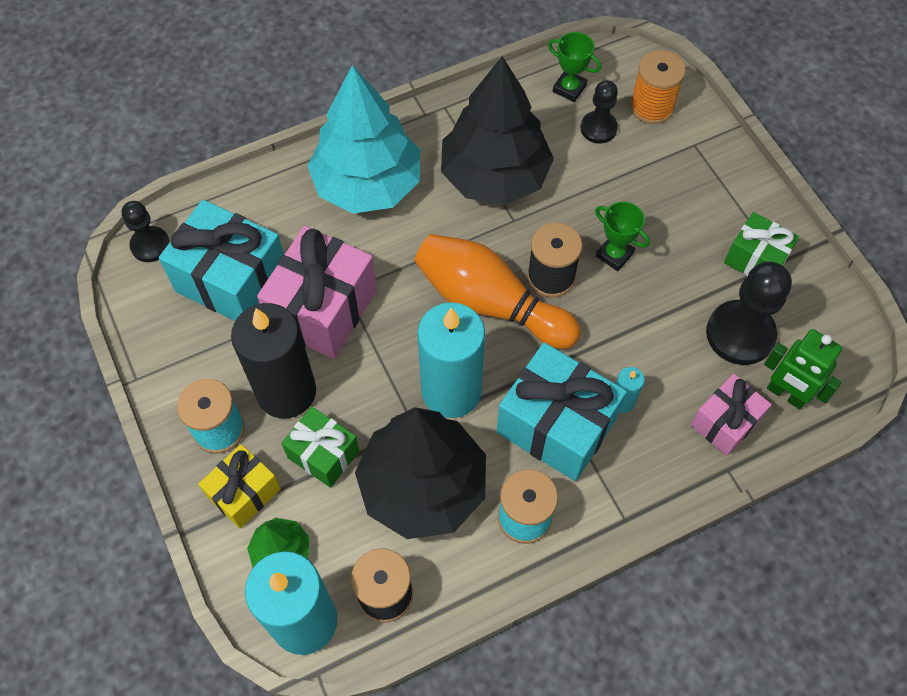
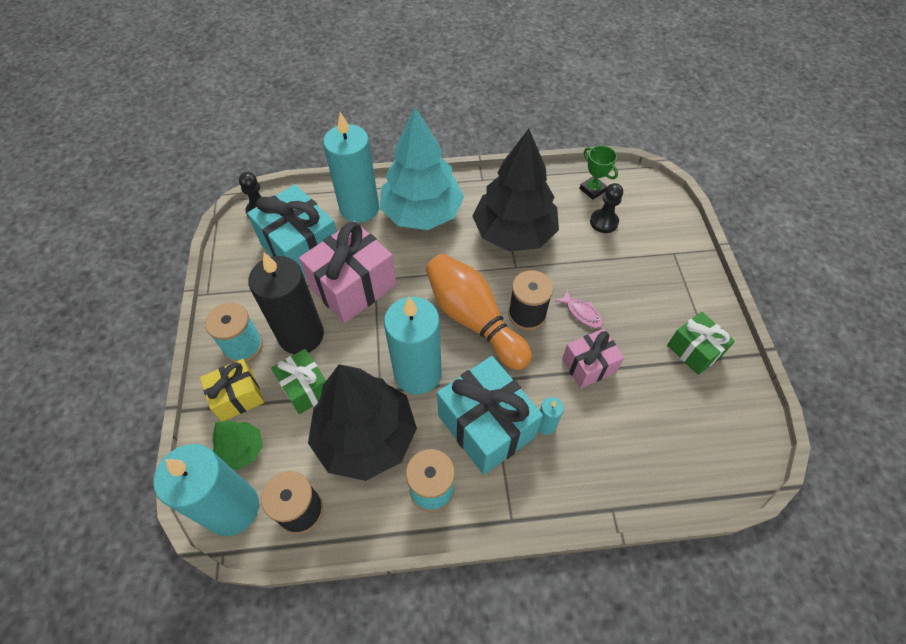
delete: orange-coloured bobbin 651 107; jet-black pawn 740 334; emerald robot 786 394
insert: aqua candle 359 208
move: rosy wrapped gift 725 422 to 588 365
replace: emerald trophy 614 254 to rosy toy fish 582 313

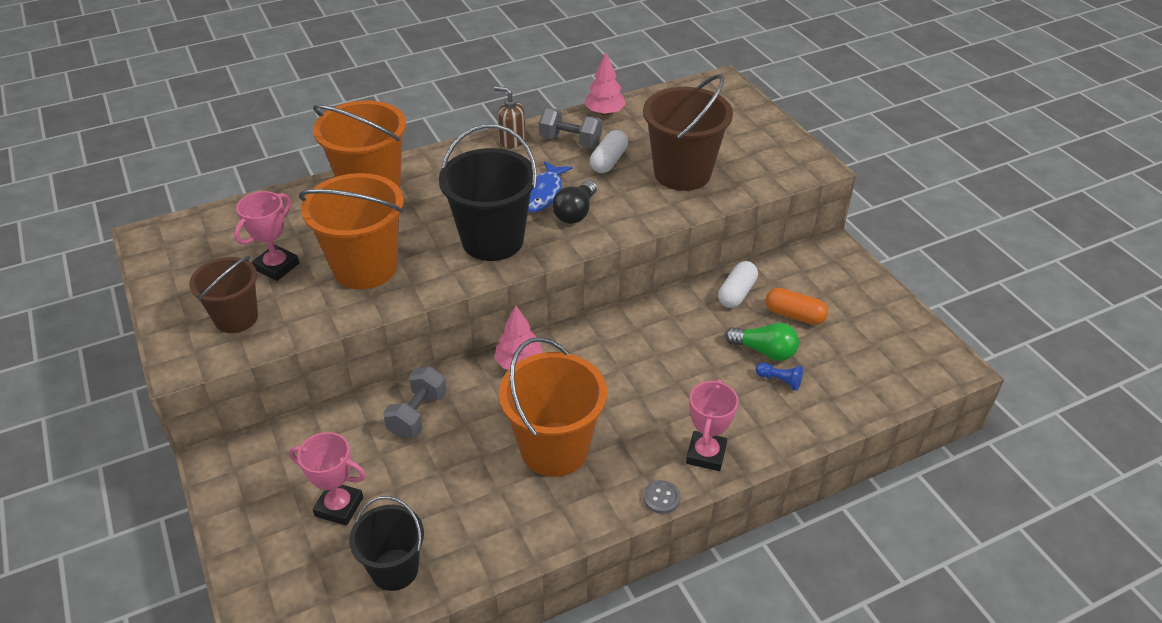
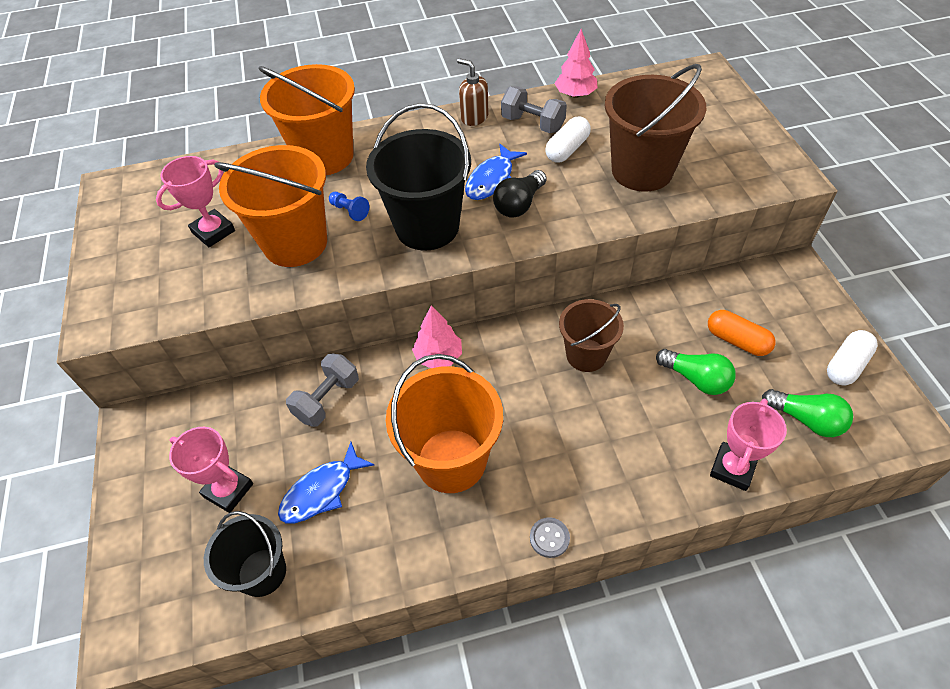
insert: royal blue toy fish 321 491; emerald lightbulb 806 420
move: dark brown bucket 236 318 to 586 355; rosy trophy 706 454 to 732 468; pure white pill 737 293 to 846 365; royal blue pawn 779 381 to 350 211

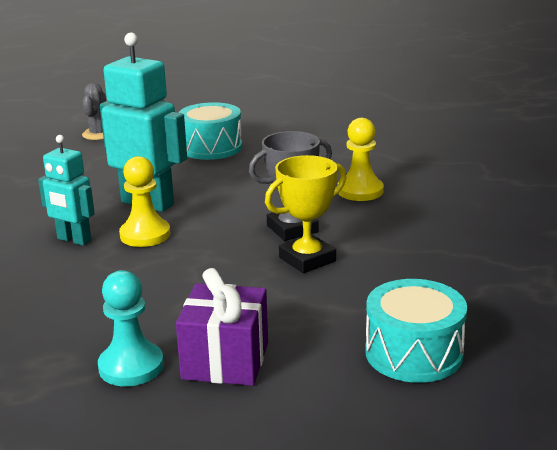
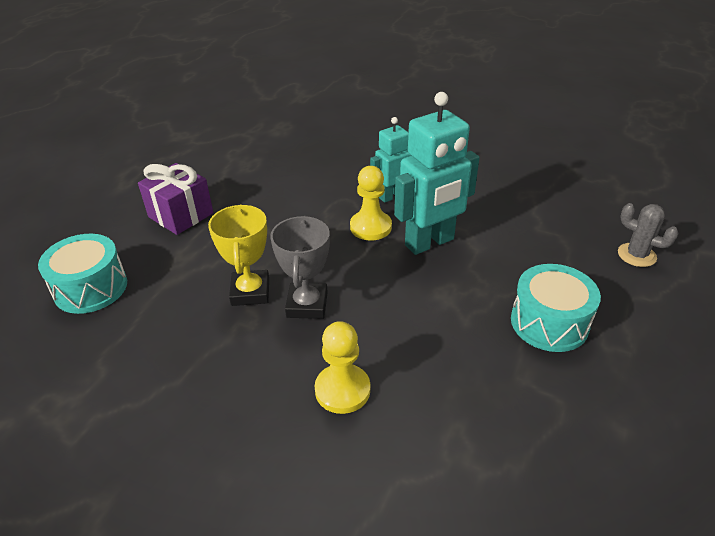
delete: aqua pawn 131 366

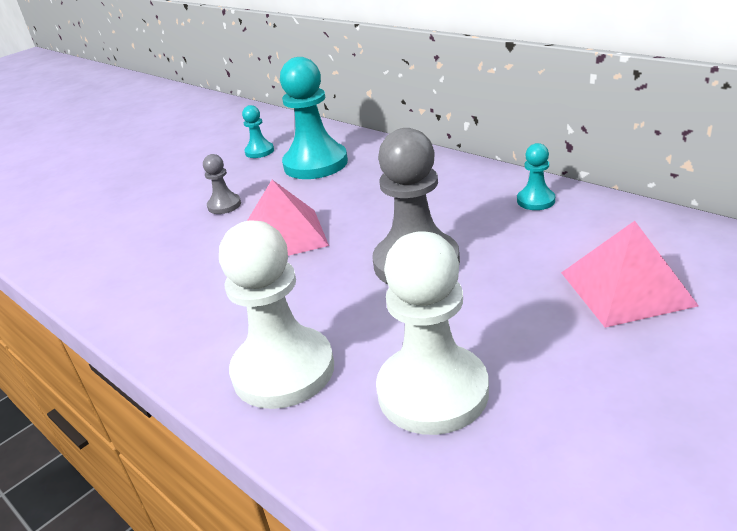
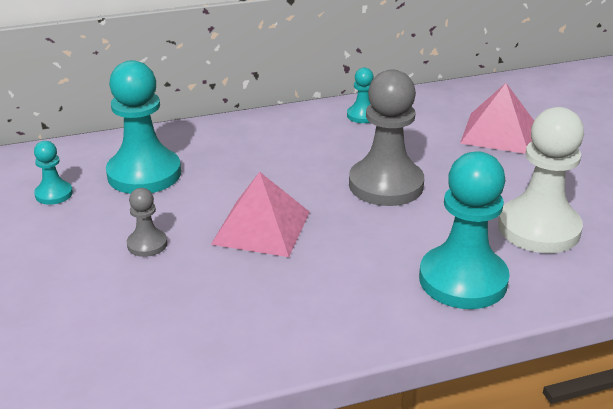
recolor: pure white pawn 283 370 to aqua pawn 463 280

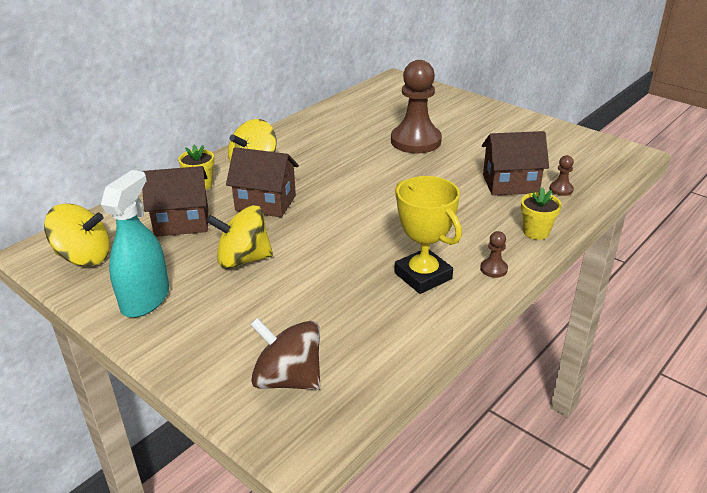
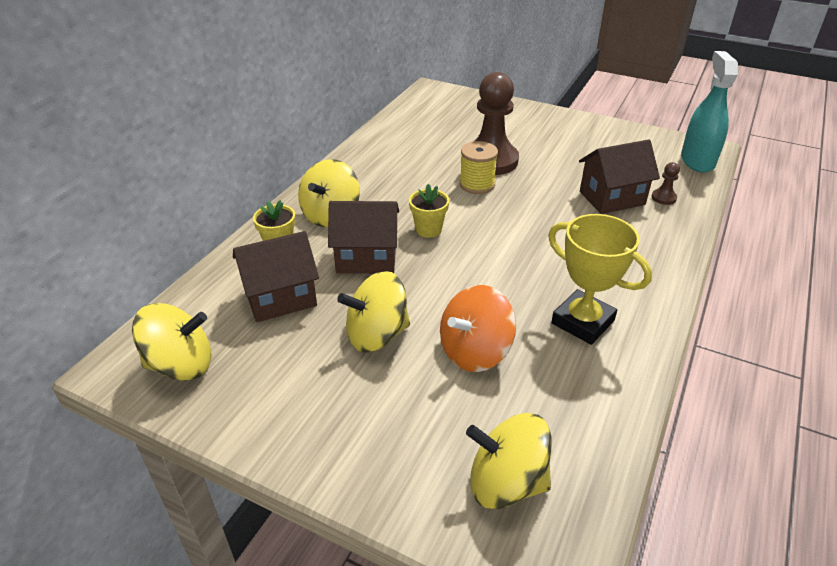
delete: dark brown pawn 493 269
insert: orange-coloured toy top 475 351; yellow bobbin 477 184
move: aqua spray bottle 145 299 to 697 161; yellow plant pot 536 232 to 428 229
recolor: dark brown toy top 288 379 to yellow toy top 506 483

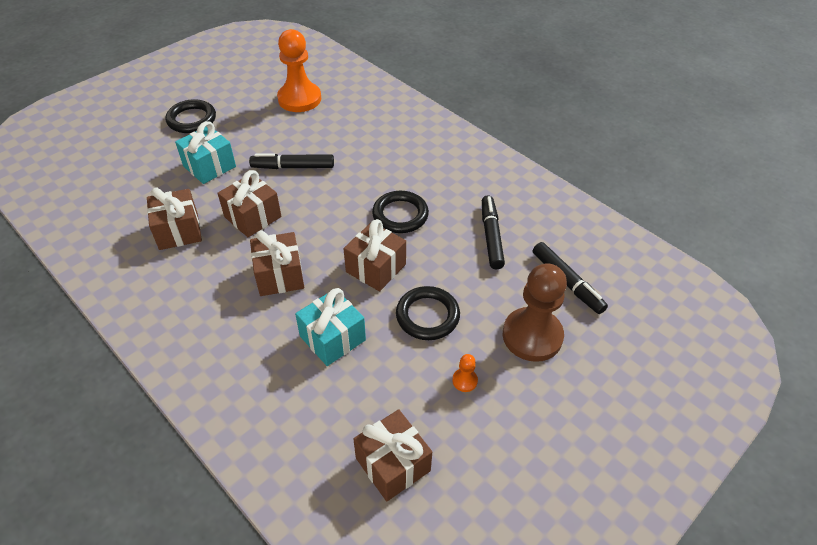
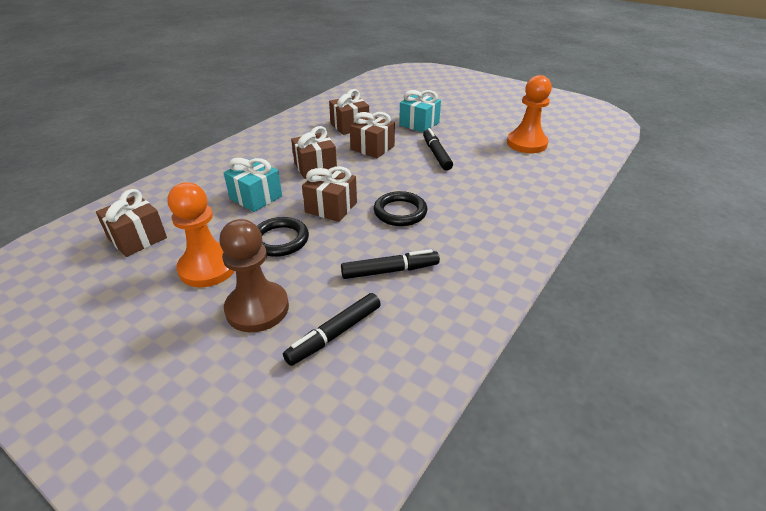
delete: jet-black hoop 192 119
resize: orange-coloured pawn 464 381 = 208 267 x2.50

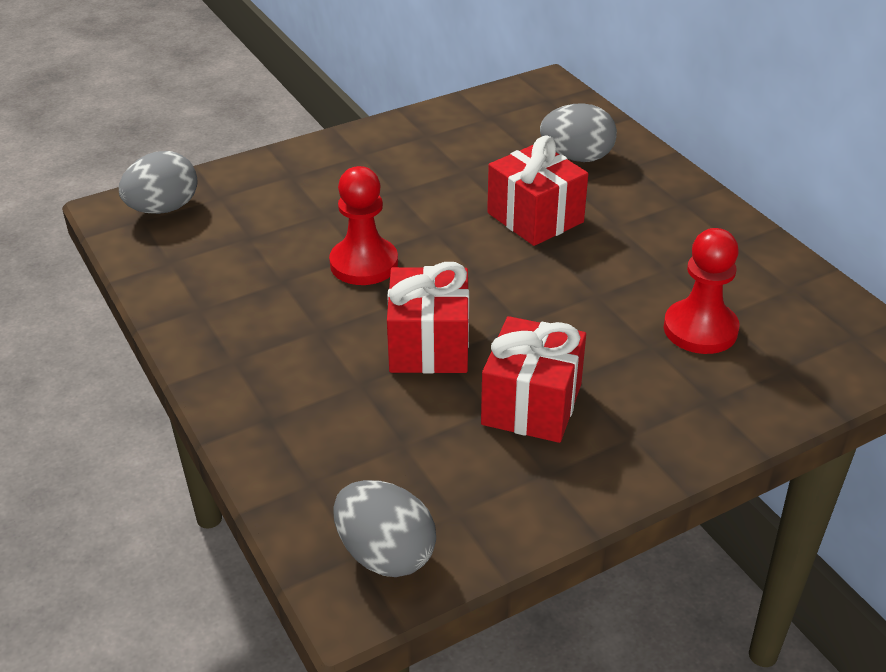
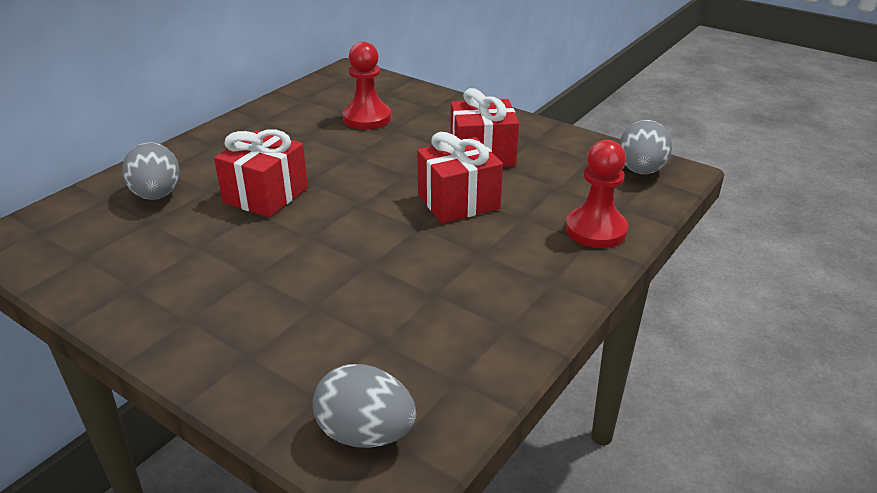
move: red pawn 364 264 to 596 230

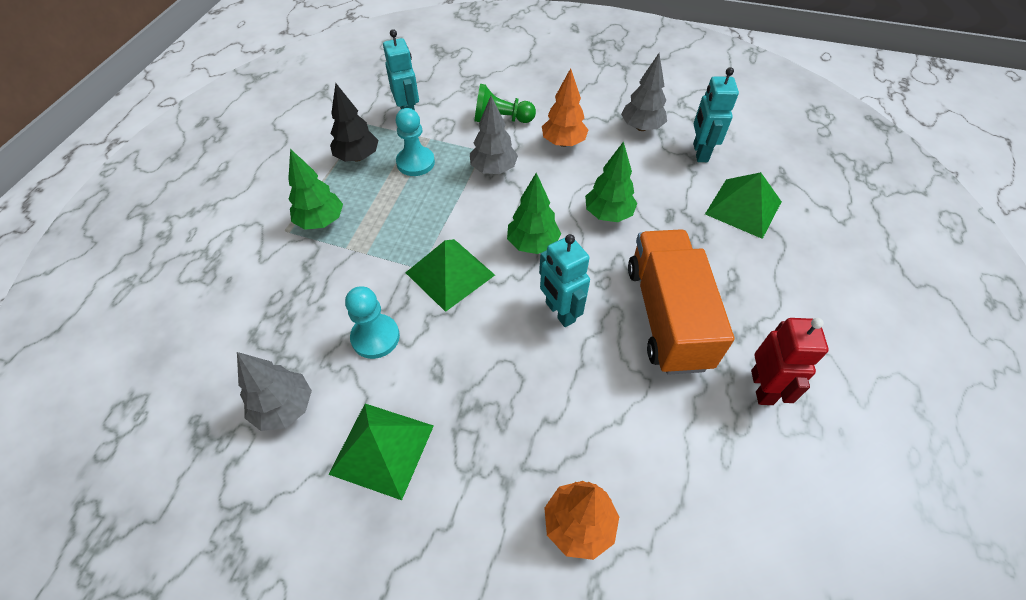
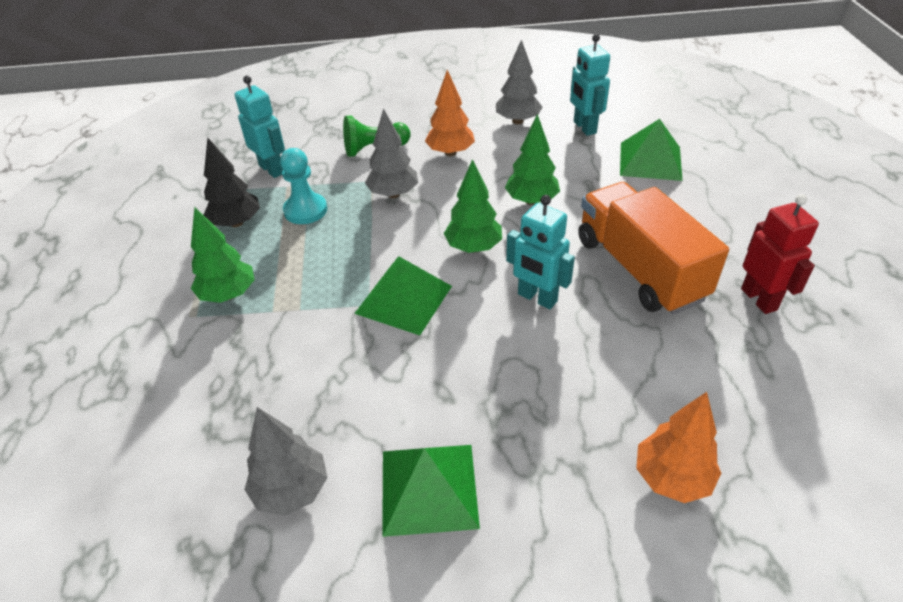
delete: aqua pawn 375 337

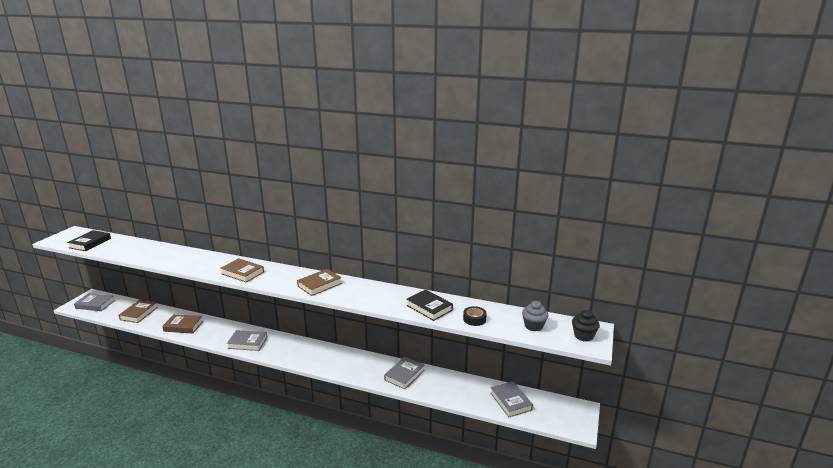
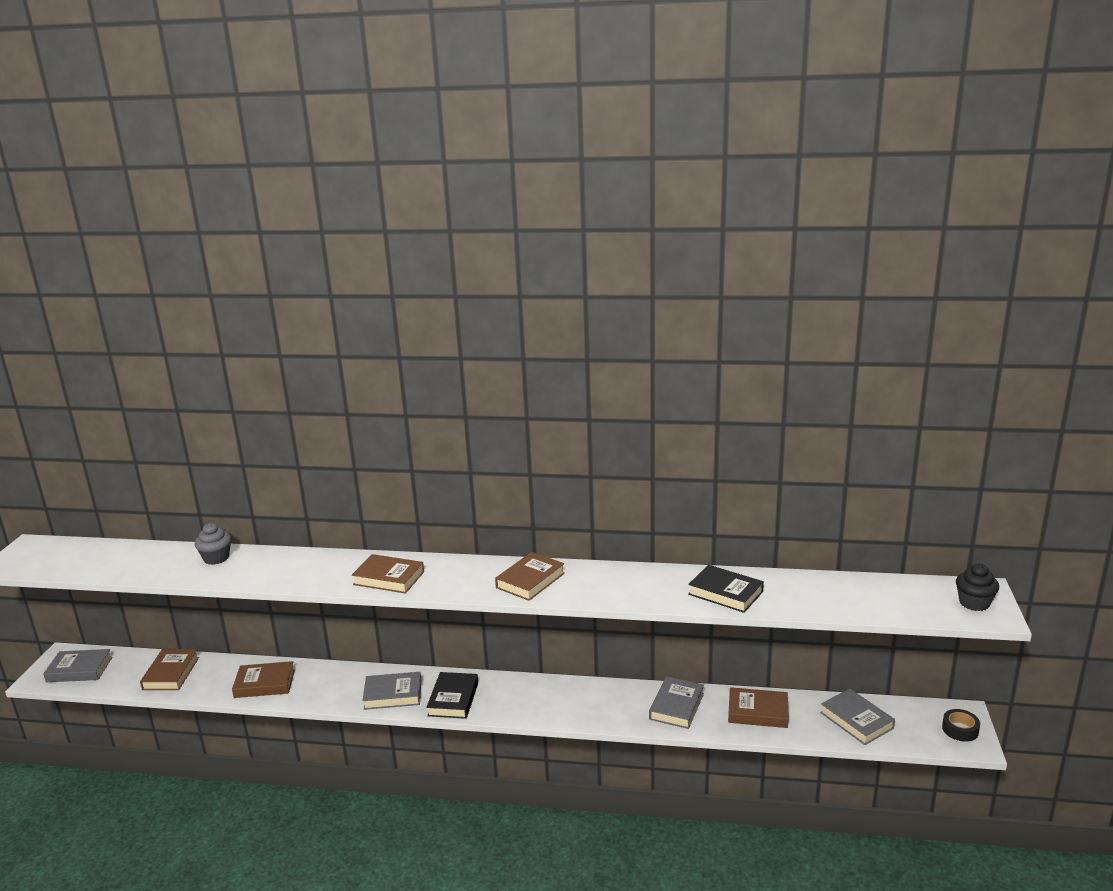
insert: dark brown book 757 712
move: jet-black book 90 243 to 453 699; jet-black sticky tape 474 319 to 960 729; ash-grey cupcake 533 326 to 216 558

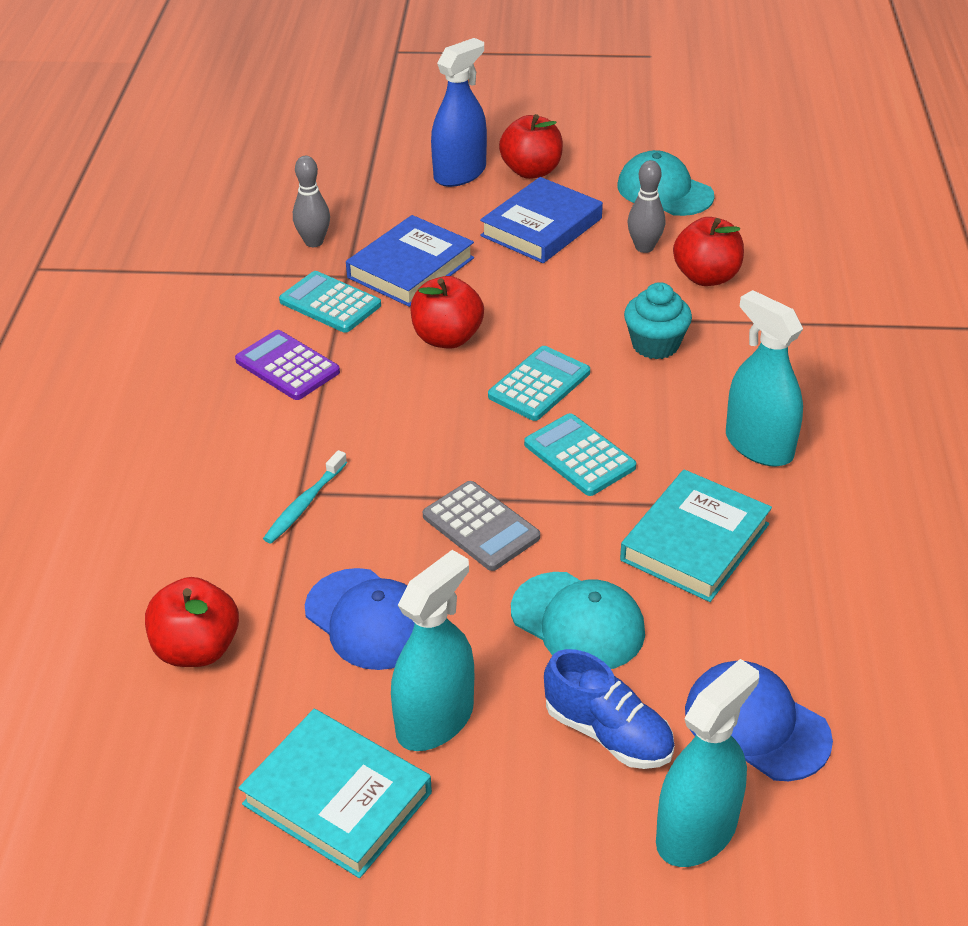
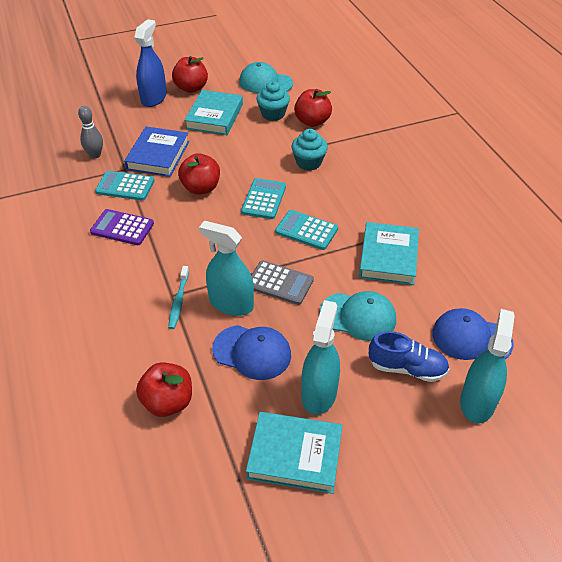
move: aqua spray bottle 759 445 to 231 304
replace: ash-grey tenpin 644 247 to aqua cupcake 273 114
recolor: royal blue book 541 227 to aqua book 214 116

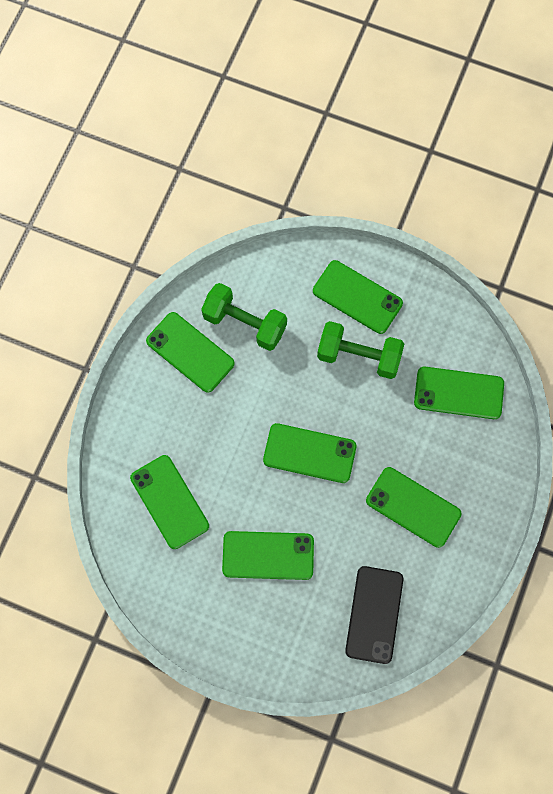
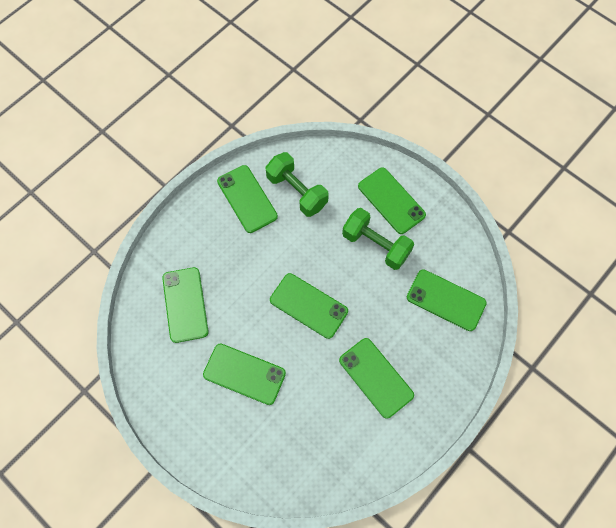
delete: jet-black mobile phone 374 614

